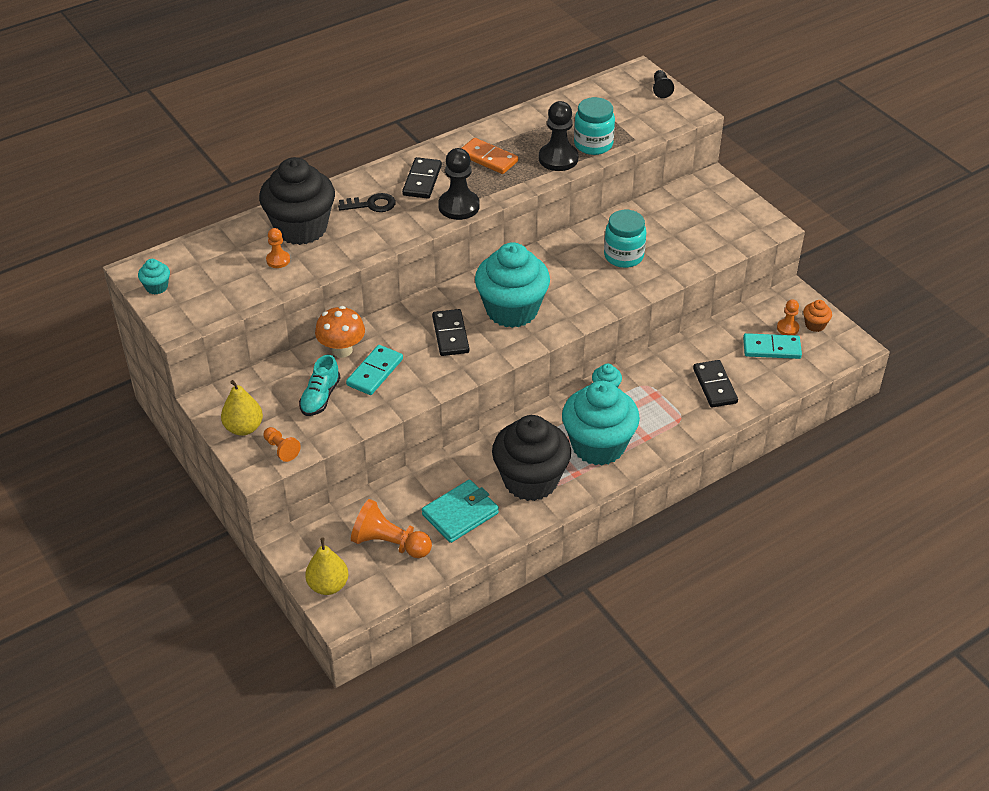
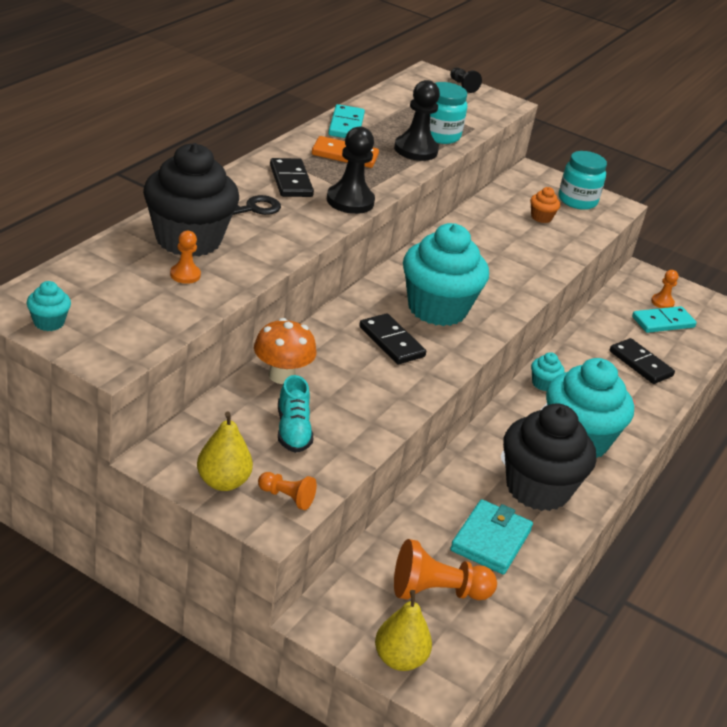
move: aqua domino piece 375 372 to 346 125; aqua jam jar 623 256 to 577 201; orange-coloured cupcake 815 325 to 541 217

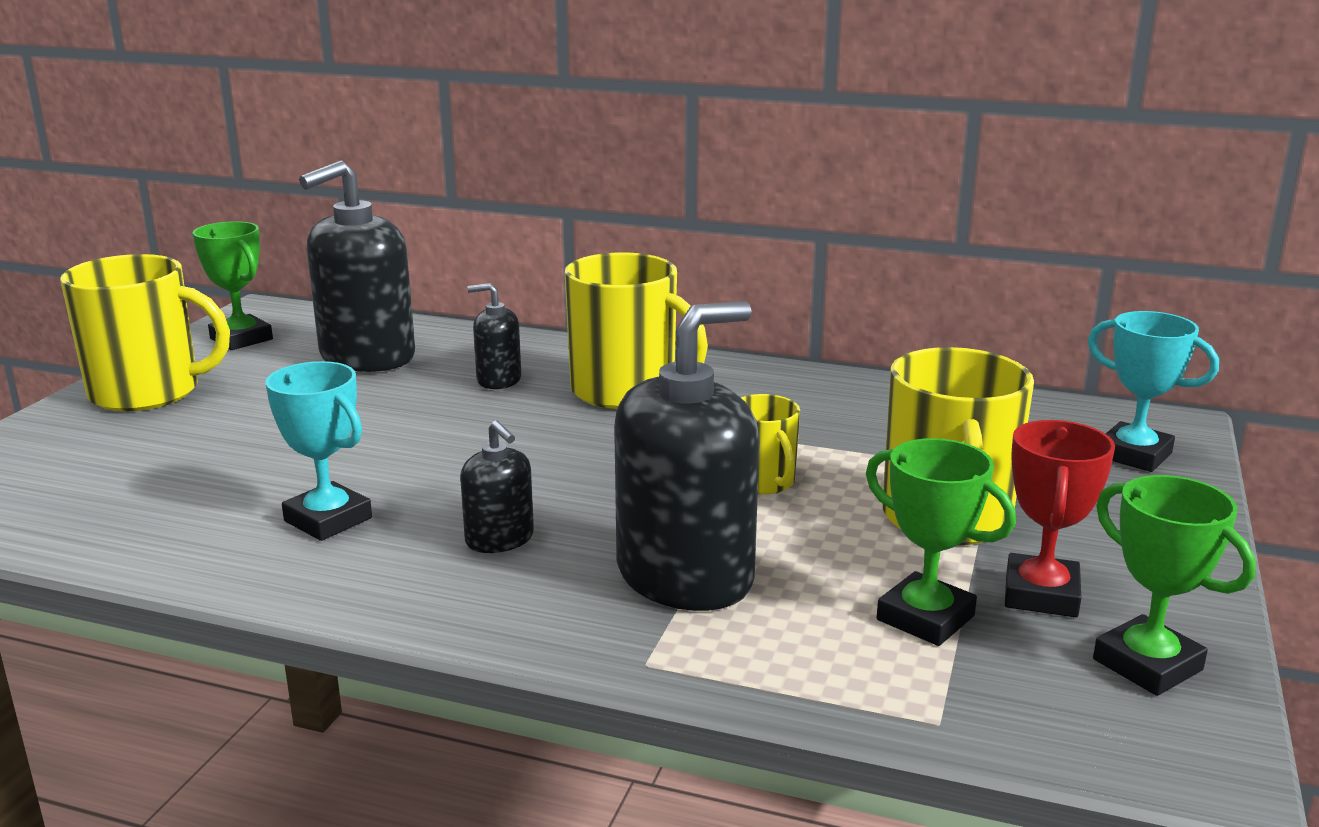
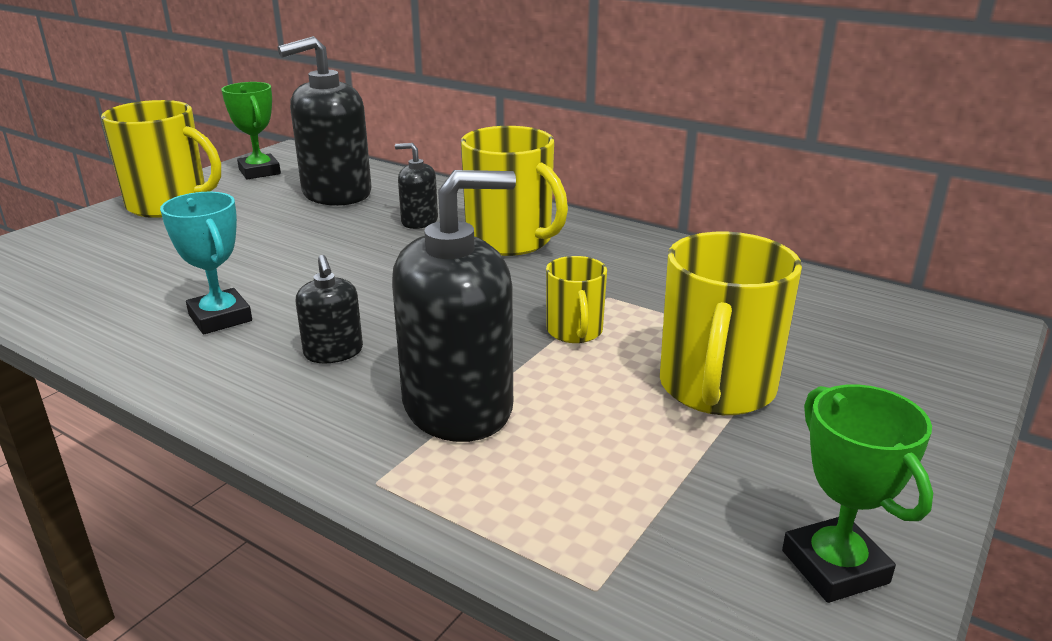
delete: emerald trophy 925 618; red trophy 1041 594; aqua trophy 1134 455

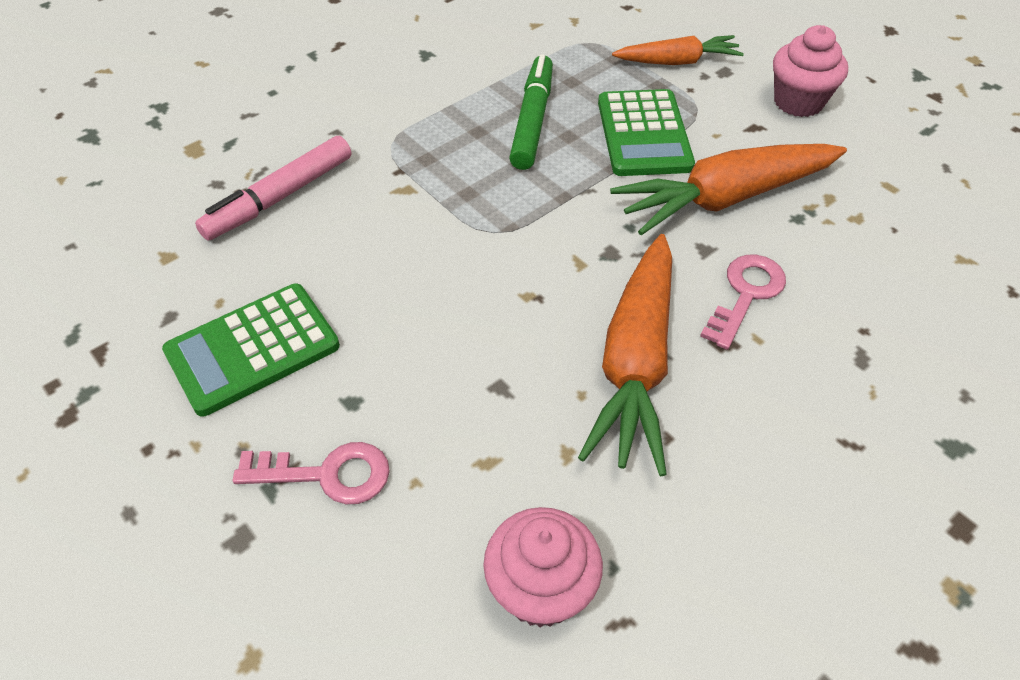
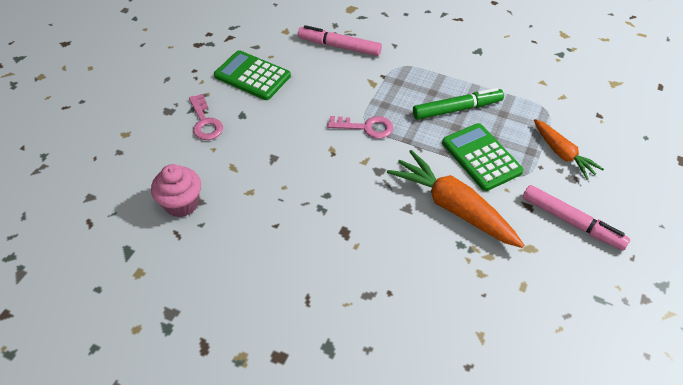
delete: orange-coloured root vegetable 635 364
move: rosy key 745 295 to 366 127
replace: rosy cupcake 798 102 to rosy marker 571 222
rotate: emerald pocket calculator 643 134 = 481 157 90 degrees clockwise

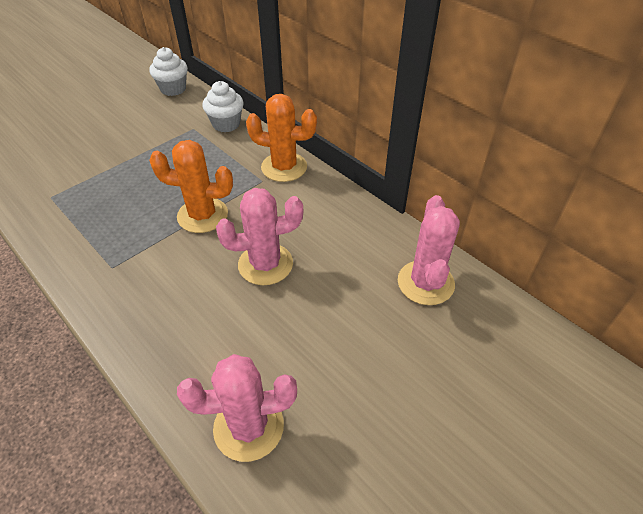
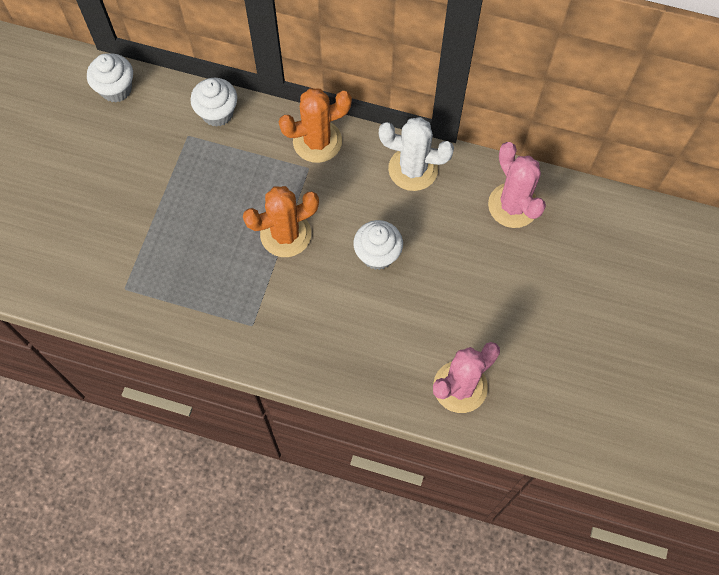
insert: pure white cactus 413 169
replace: rosy cactus 265 264 to pure white cupcake 377 254

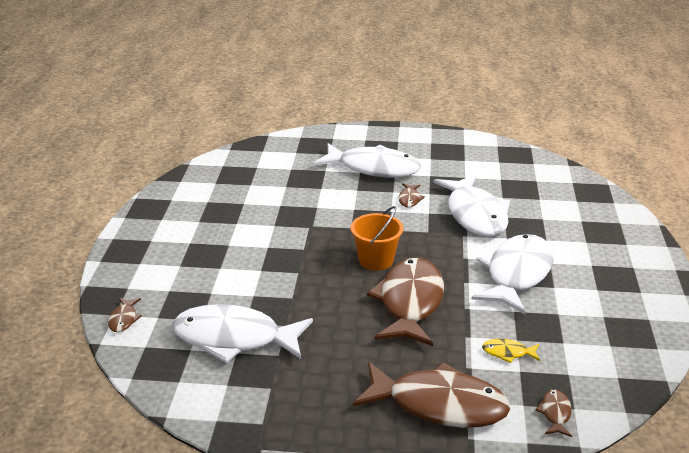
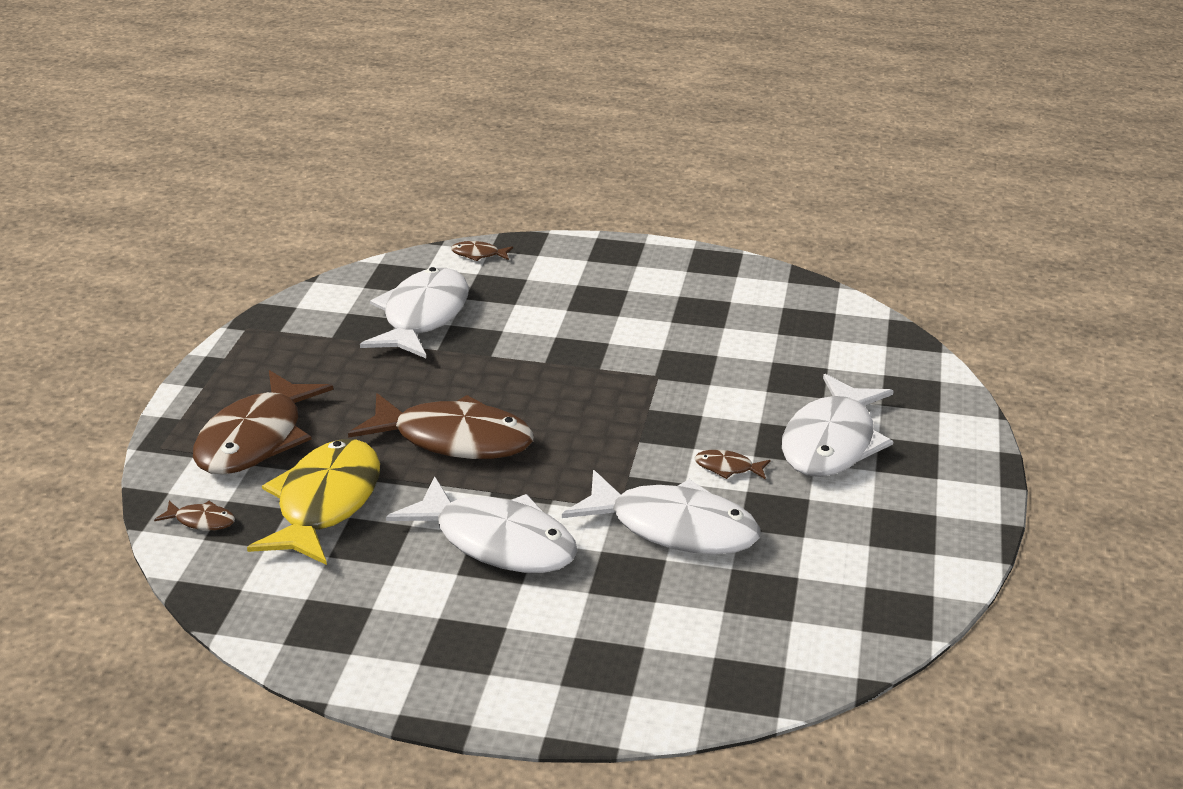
delete: orange-coloured bucket 376 260
rotate: pure white toy fish 475 215 = 673 528 150 degrees counterclockwise
resize: yellow toy fish 508 353 = 325 504 x2.47

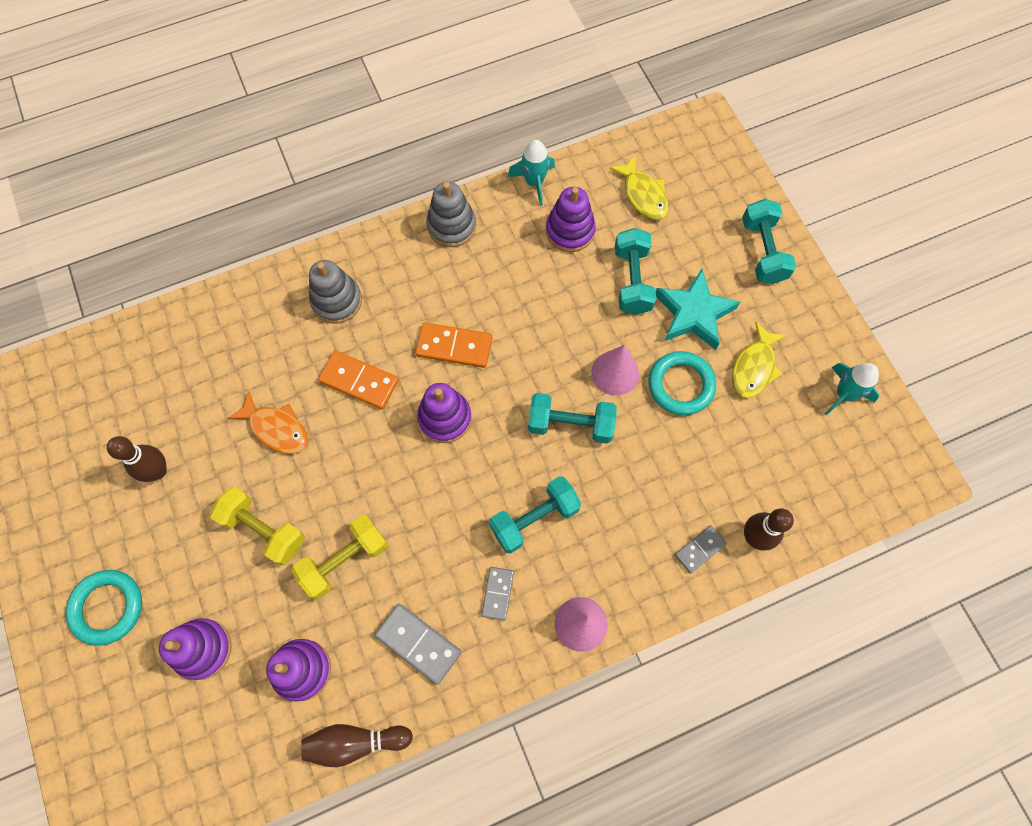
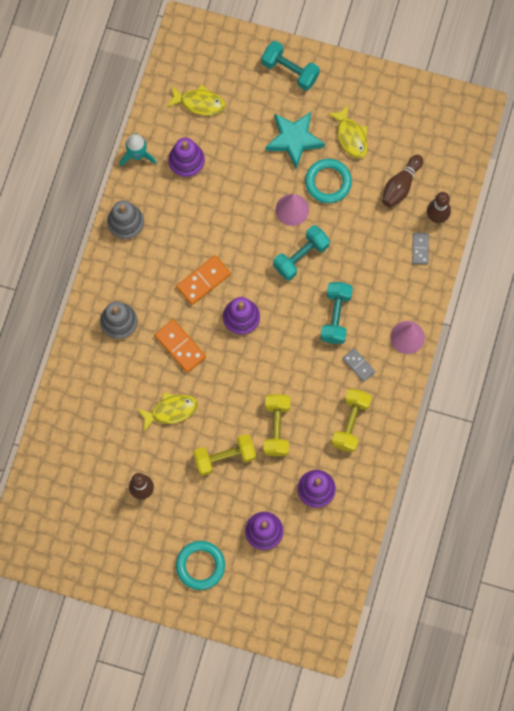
delete: aqua hand weight 632 280; aqua toy rocket 844 394
move: dark brown tenpin 355 742 to 400 186
replace: ash-grey domino piece 418 643 to yellow hand weight 351 423
recolor: orange-coloured toy fish 276 428 to yellow toy fish 171 410
rotate: orange-coloured domino piece 359 381 = 180 346 75 degrees clockwise

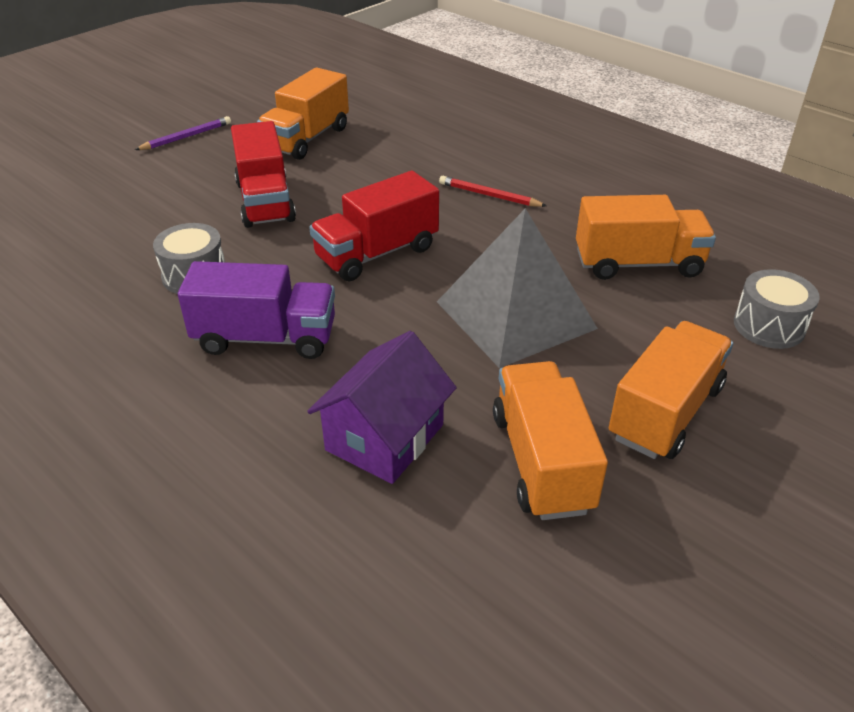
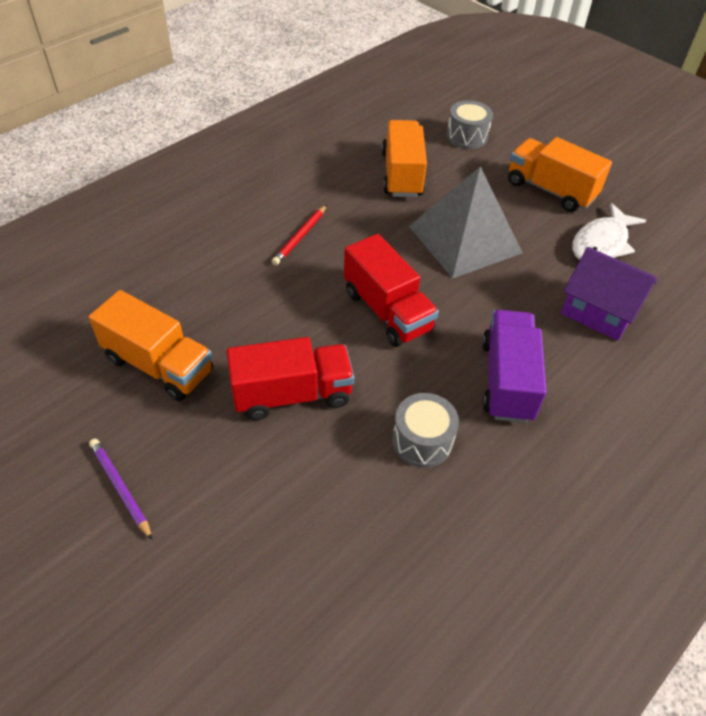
replace: orange-coloured lorry 542 461 to pure white toy fish 601 243

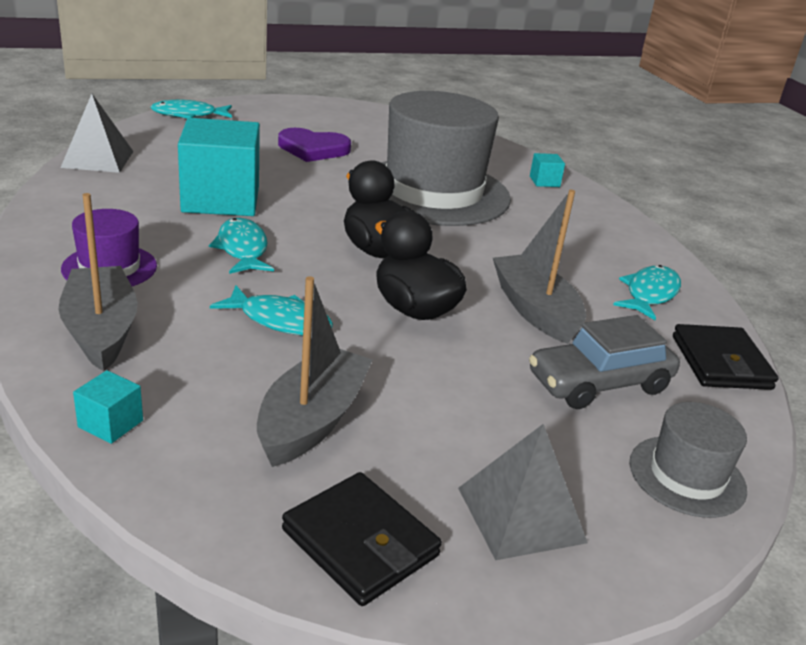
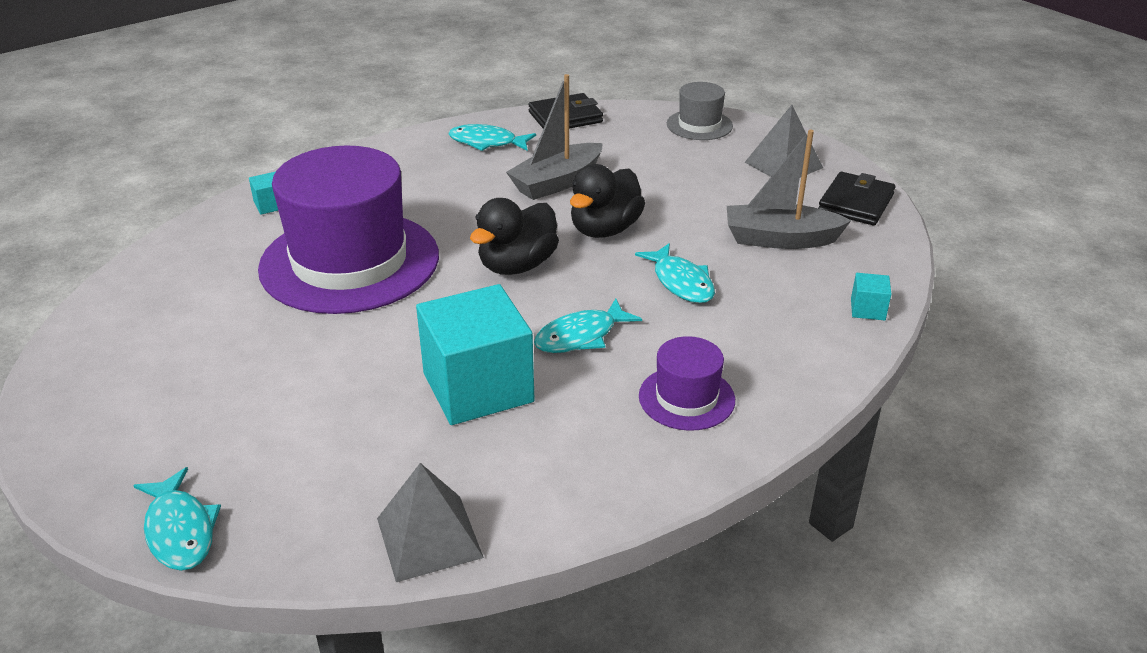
delete: ash-grey boat 101 330; purple heart shape 313 149; ash-grey toy car 599 383
recolor: ash-grey hat 433 192 to purple hat 350 262
rotate: aqua toy fish 280 320 = 681 282 150 degrees clockwise

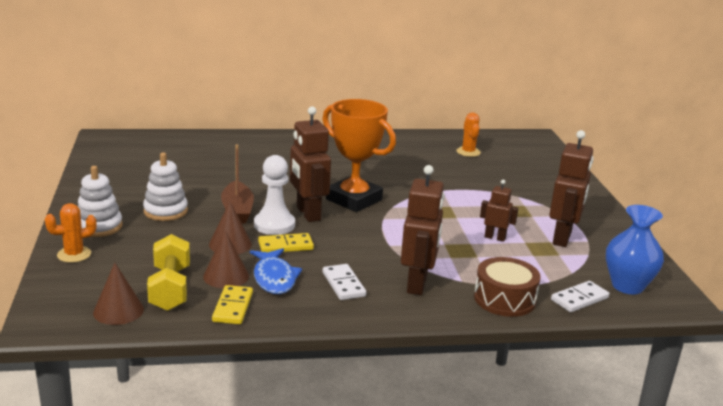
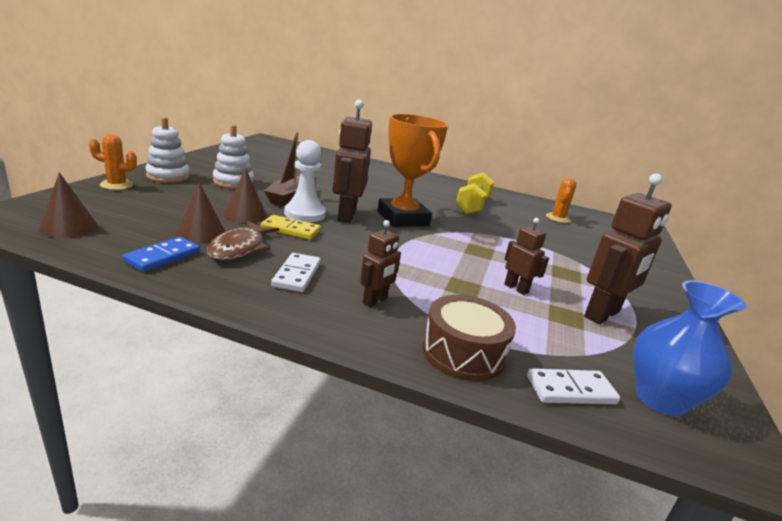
move: yellow hand weight 170 288 to 472 206
recolor: yellow domino piece 233 307 to royal blue domino piece 163 257; royal blue toy fish 274 278 to dark brown toy fish 240 248
resize: dark brown robot 417 284 = 375 301 x0.55

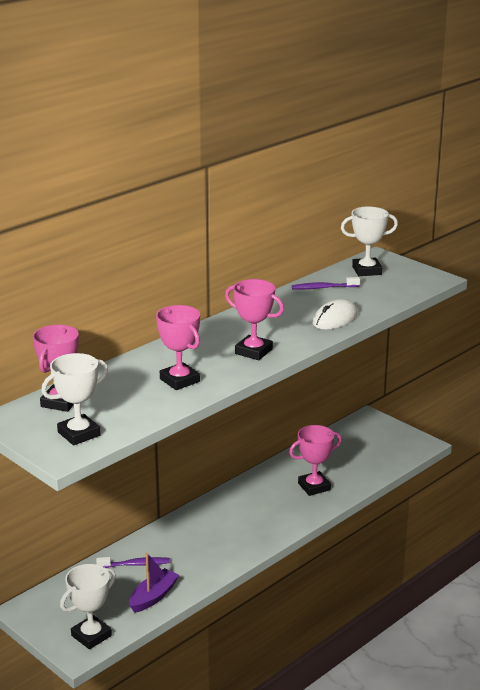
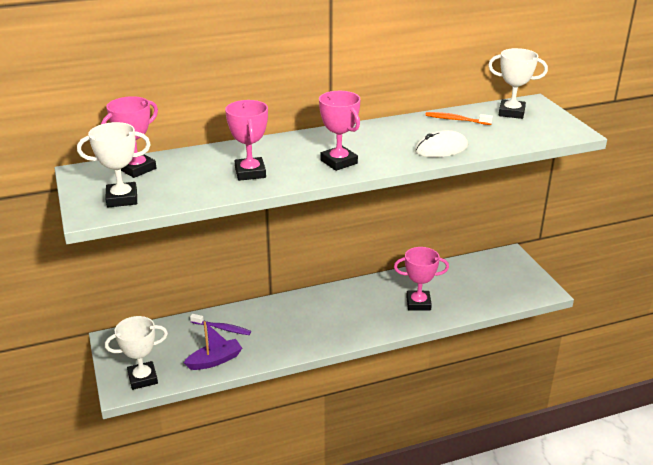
recolor: purple toothbrush 323 288 to orange-coloured toothbrush 456 120

